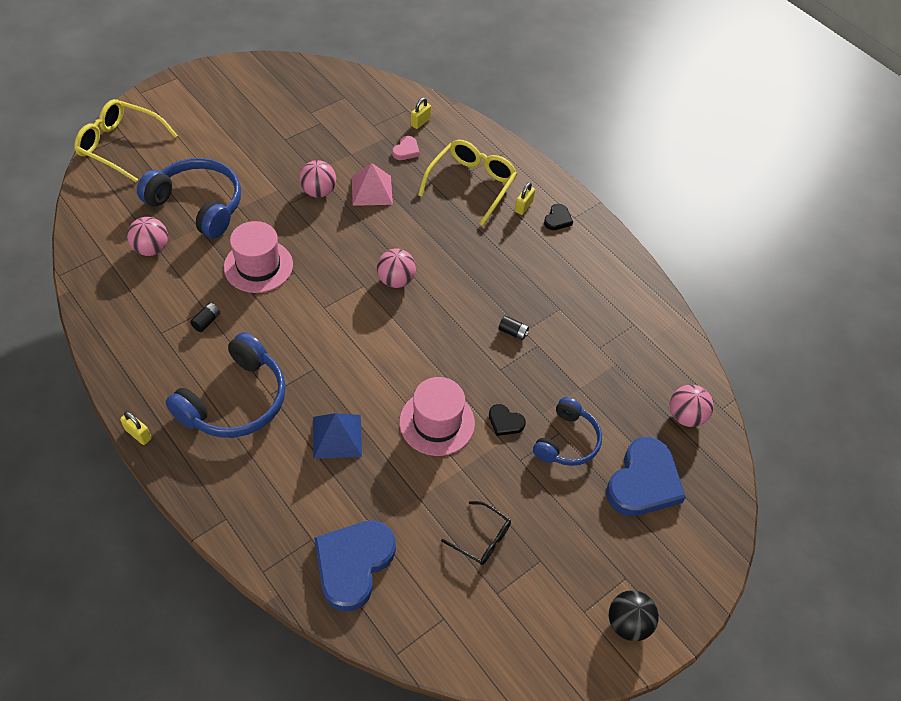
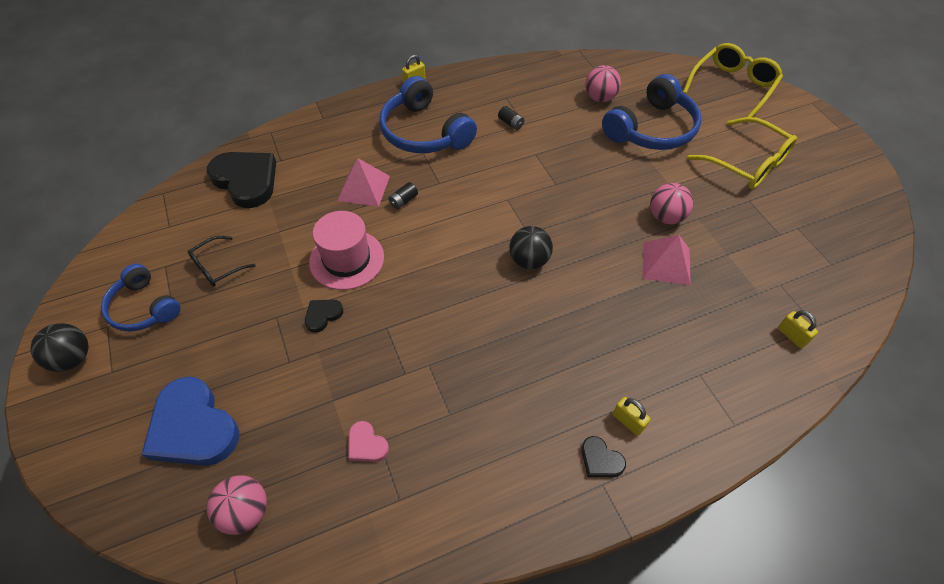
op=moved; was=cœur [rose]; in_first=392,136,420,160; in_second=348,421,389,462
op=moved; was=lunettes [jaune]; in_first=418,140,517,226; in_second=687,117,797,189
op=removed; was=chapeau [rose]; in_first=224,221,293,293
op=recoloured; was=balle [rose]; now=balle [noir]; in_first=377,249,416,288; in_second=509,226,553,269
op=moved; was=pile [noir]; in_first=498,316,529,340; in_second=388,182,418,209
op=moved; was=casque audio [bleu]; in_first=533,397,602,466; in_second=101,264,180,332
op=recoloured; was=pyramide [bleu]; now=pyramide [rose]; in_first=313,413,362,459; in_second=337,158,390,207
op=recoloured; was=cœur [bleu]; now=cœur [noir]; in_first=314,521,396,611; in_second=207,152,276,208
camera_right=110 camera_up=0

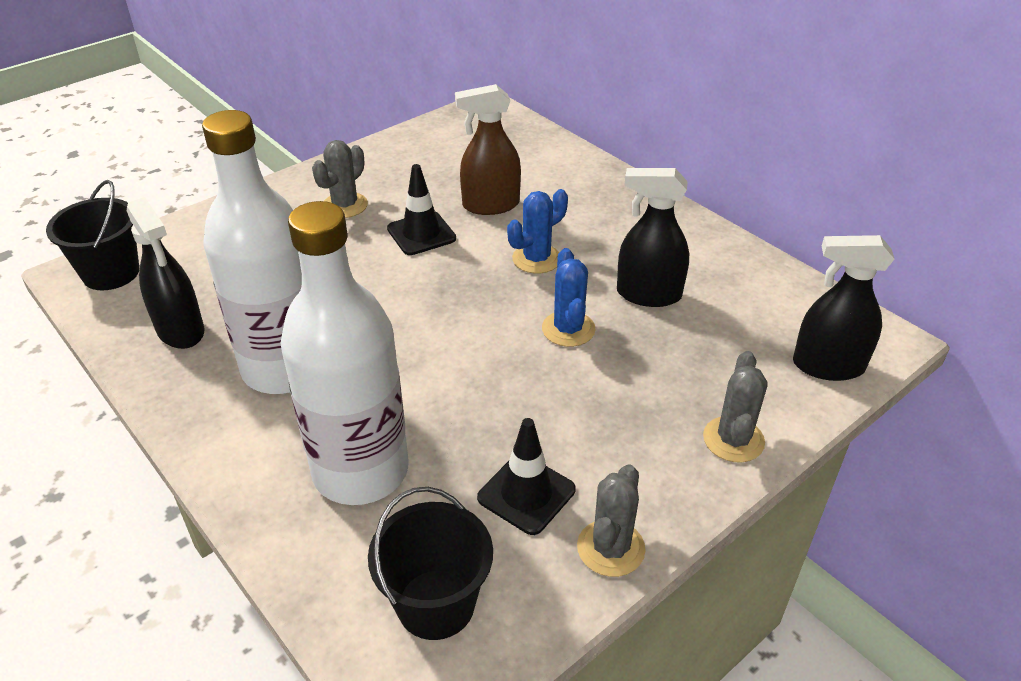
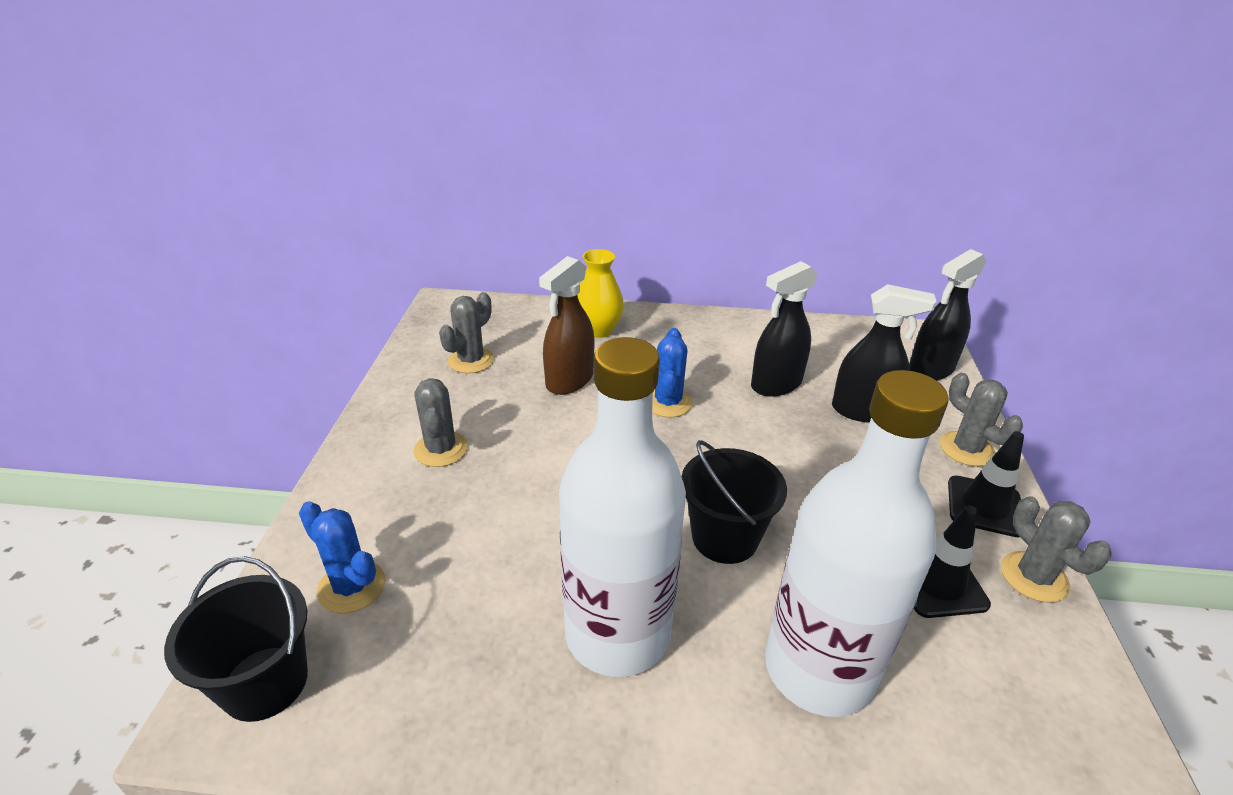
op=moved; was=cône de chantier [noir]; in_first=387,164,456,255; in_second=948,431,1024,537
op=moved; was=vaporisateur [noir]; in_first=127,197,204,349; in_second=832,284,937,423
op=moved; was=cactus [bleu]; in_first=542,248,596,347; in_second=299,501,385,614
op=moved; was=seau [noir]; in_first=368,487,493,640; in_second=681,440,787,564
op=added; now=vase [jaune]; in_second=578,249,624,338
op=added; now=cactus [gris]; in_second=439,292,494,373
camera_right=-45 camera_up=-5

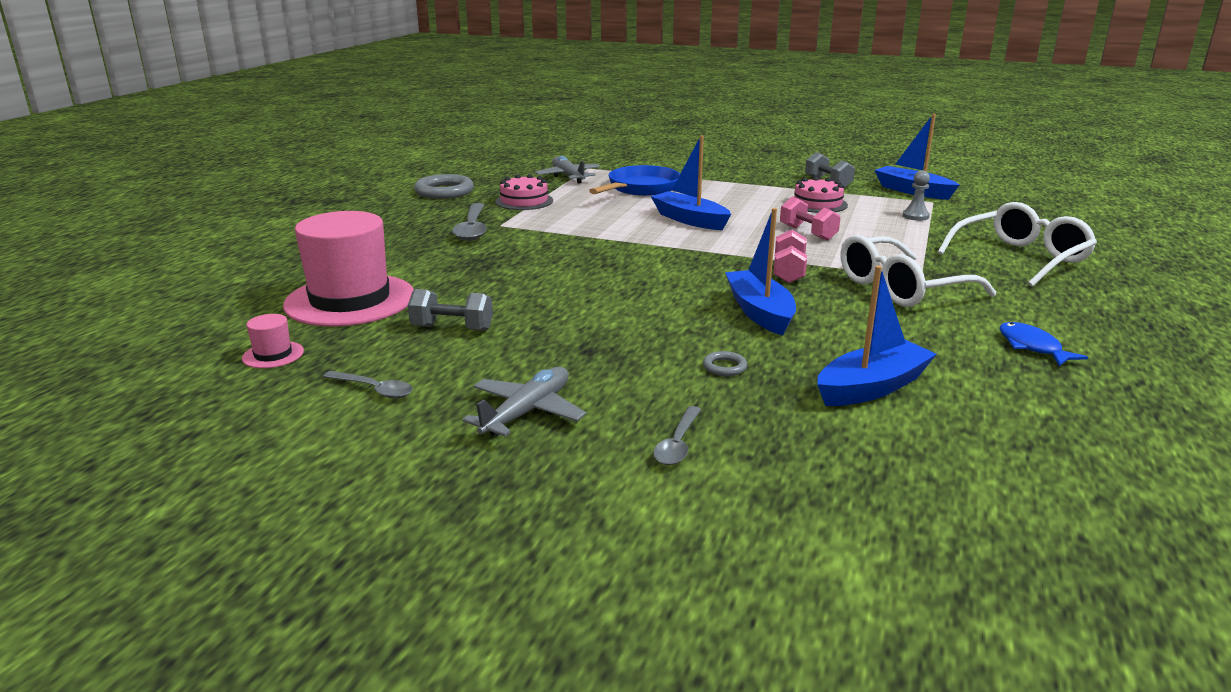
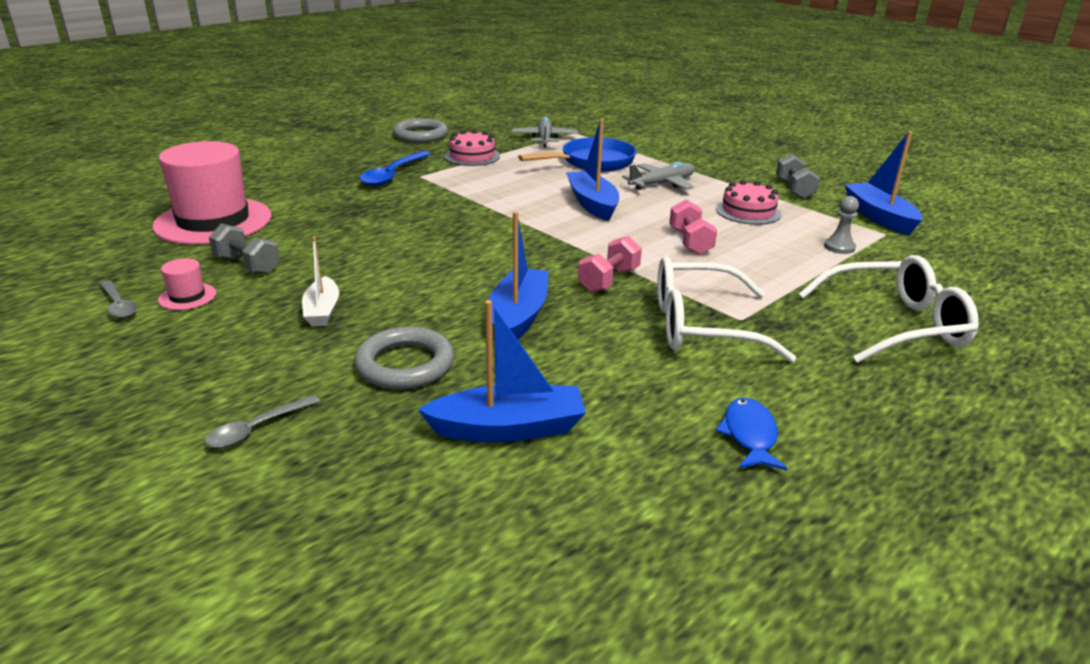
op=recoloured; was=cuillère [gris]; now=cuillère [bleu]; in_first=452,203,487,241; in_second=359,151,430,186
op=moved; was=chapeau [rose]; in_first=242,314,304,368; in_second=158,258,216,310
op=resized; was=anneau [gris]; in_first=703,351,747,376; in_second=354,327,454,389; ratio=2.16
op=moved; was=avion [gris]; in_first=462,367,586,436; in_second=622,162,695,190
op=added; now=bateau [blanc]; in_second=302,237,339,327
camera_right=25 camera_up=5

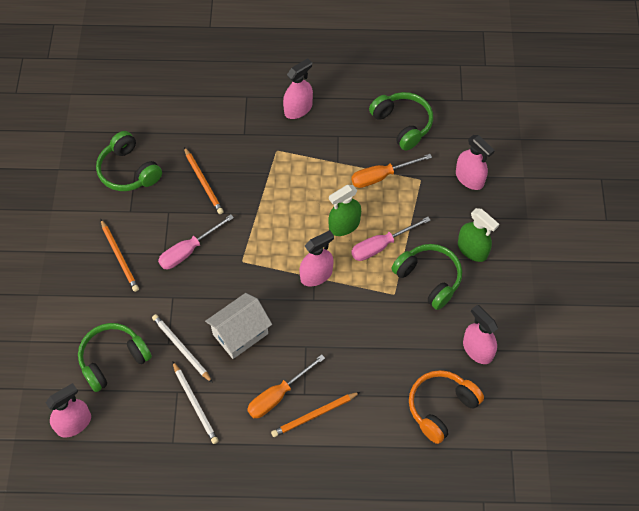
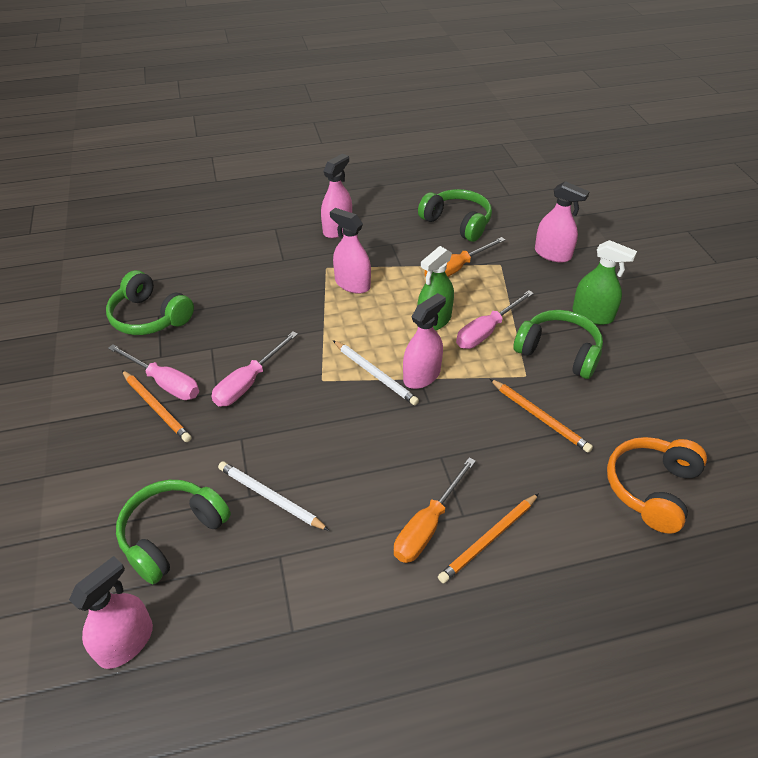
op=moved; was=crayon [orange]; in_first=184,147,224,214; in_second=490,379,593,453
op=removed; was=maison [blanc]; in_first=205,293,272,359
op=moved; was=vaporisateur [rose]; in_first=463,305,498,364; in_second=330,208,371,294
op=moved; was=crayon [blanc]; in_first=172,361,219,444; in_second=333,340,419,405
op=added; now=tournevis [rose]; in_second=108,344,199,400
camera_right=-15 camera_up=-15

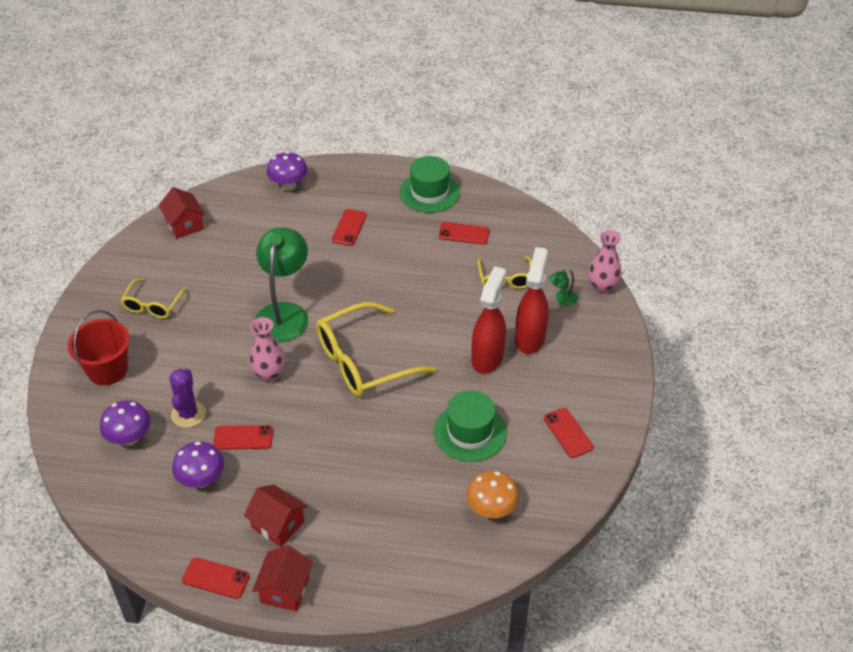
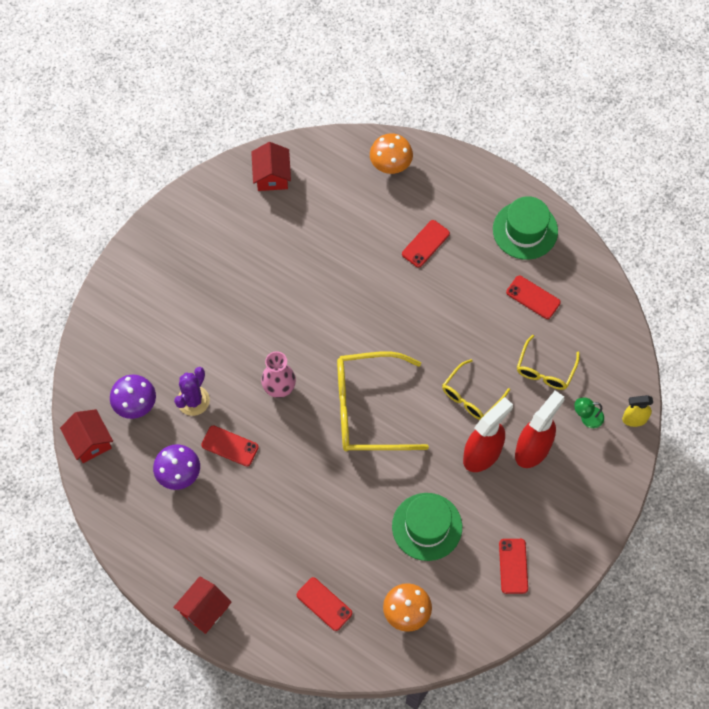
op=recoloured; was=champignon [violet]; now=champignon [orange]; in_first=267,152,308,191; in_second=370,133,413,174
op=removed; was=lampe [vert]; in_first=255,227,308,342
op=replaced; was=vase [rose]; now=vaporisateur [jaune]; in_first=588,230,622,294; in_second=622,395,653,427
op=moved; was=lunettes [jaune]; in_first=120,279,188,319; in_second=442,359,510,420
op=removed; was=seau [rouge]; in_first=68,310,130,385
op=moved; was=maison [rouge]; in_first=244,484,307,547; in_second=60,409,113,463
op=moved; was=téléphone [rouge]; in_first=182,557,250,599; in_second=297,577,352,631
camera_right=25 camera_up=20

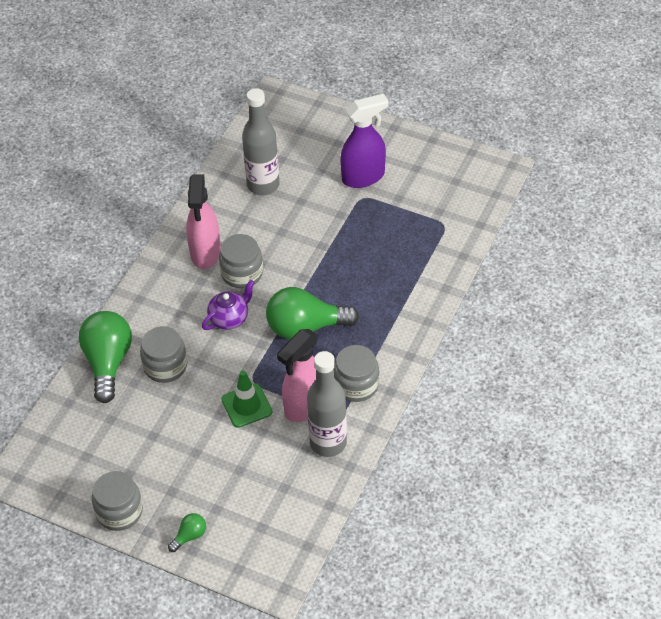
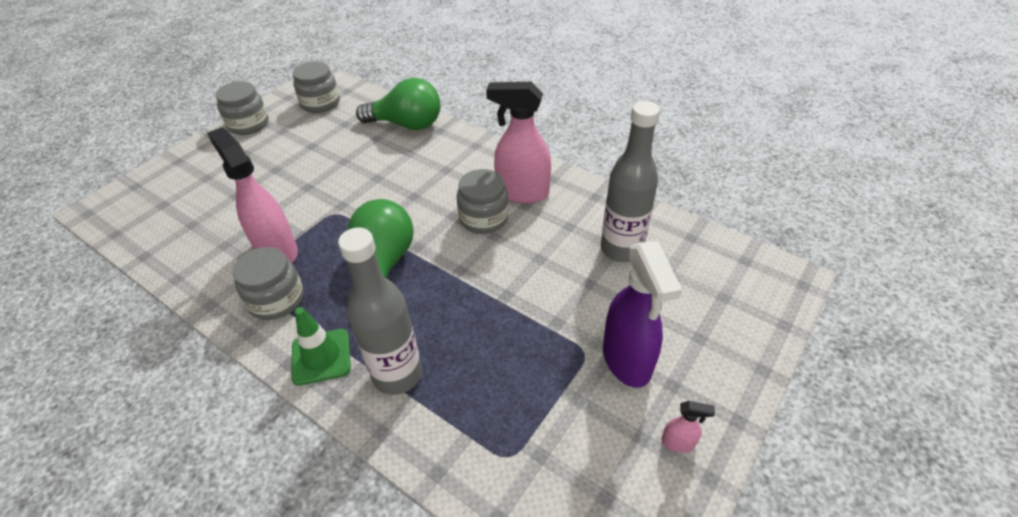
op=removed; was=théière [violet]; in_first=202,280,255,330
op=moved; was=bocal [gris]; in_first=140,326,187,383; in_second=293,61,340,113
op=moved; was=bouteille [gris]; in_first=307,351,347,457; in_second=338,227,422,395
op=moved; was=cône de chantier [vert]; in_first=221,371,272,428; in_second=291,307,351,386
op=removed; was=ampoule [vert]; in_first=168,513,206,552
op=added; now=vaporisateur [rose]; in_second=661,401,715,453
camera_right=100 camera_up=-5

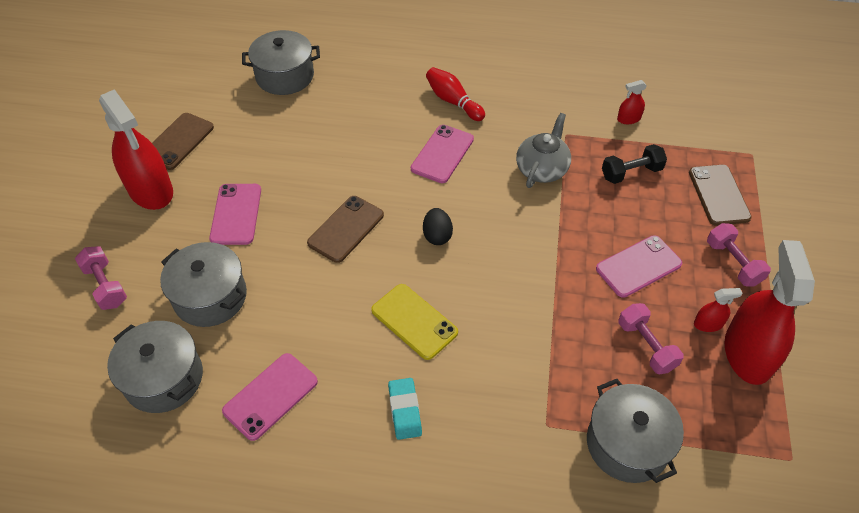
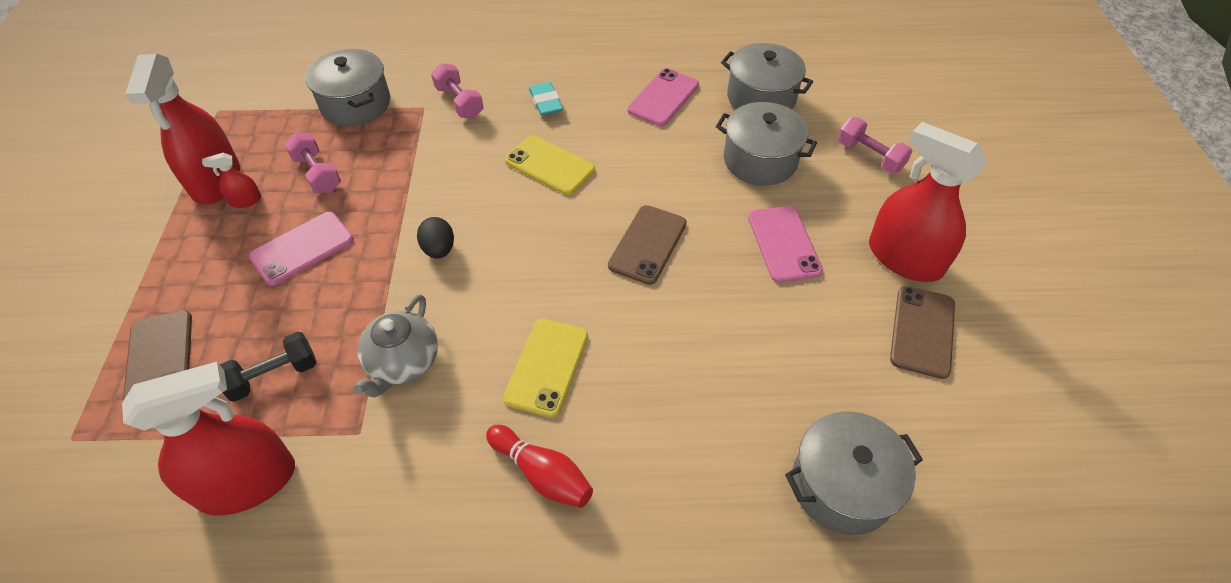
op=resized; was=vaporisateur [rouge]; in_first=617,80,647,124; in_second=122,362,295,516; ratio=2.36
op=recoloured; was=téléphone [rose]; now=téléphone [jaune]; in_first=411,125,474,183; in_second=503,318,588,418
op=moved; was=œuf [noir]; in_first=423,208,453,245; in_second=417,217,454,259
op=moved; was=haltère [rose]; in_first=707,223,771,287; in_second=431,63,484,119
camera_right=170 camera_up=0

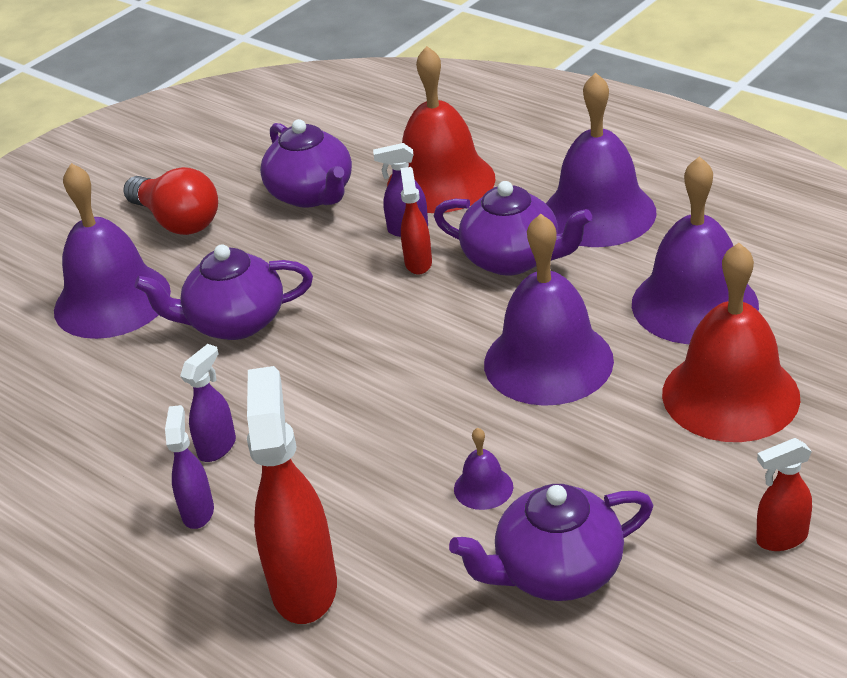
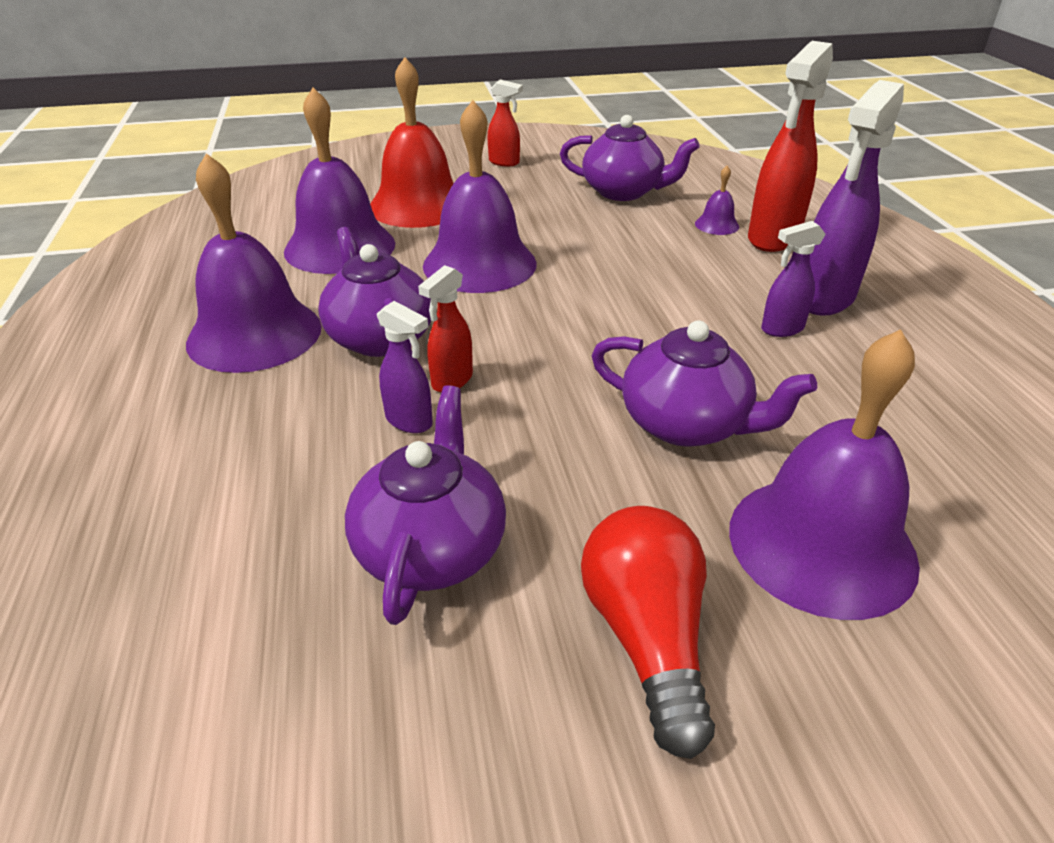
op=removed; was=cloche [rouge]; in_first=387,46,496,213
op=resized; was=vaporisateur [violet]; in_first=165,405,214,529; in_second=809,80,904,316; ratio=1.91
op=moved; was=cloche [violet]; in_first=454,428,513,510; in_second=695,166,739,235
camera_right=-145 camera_up=0

